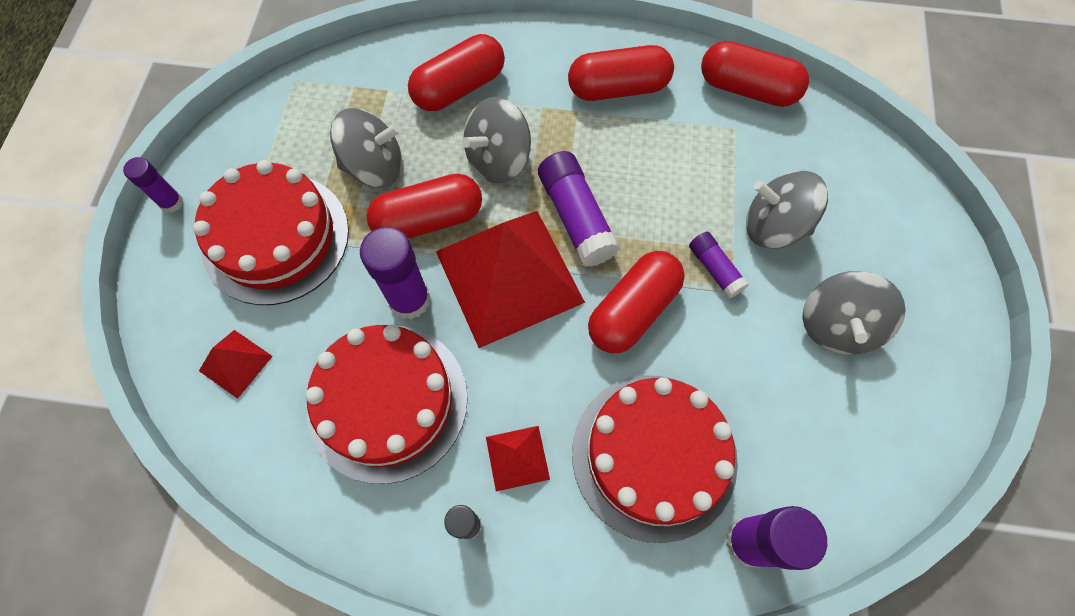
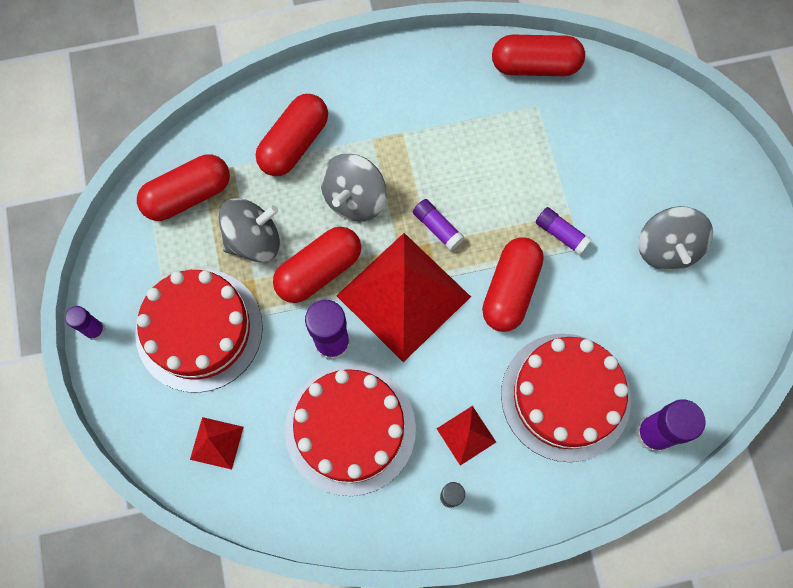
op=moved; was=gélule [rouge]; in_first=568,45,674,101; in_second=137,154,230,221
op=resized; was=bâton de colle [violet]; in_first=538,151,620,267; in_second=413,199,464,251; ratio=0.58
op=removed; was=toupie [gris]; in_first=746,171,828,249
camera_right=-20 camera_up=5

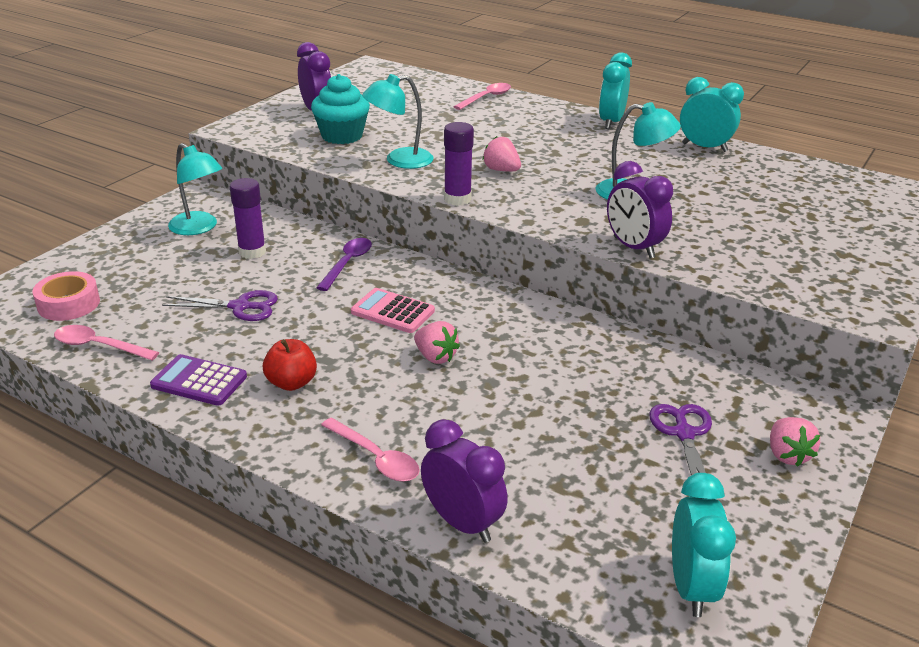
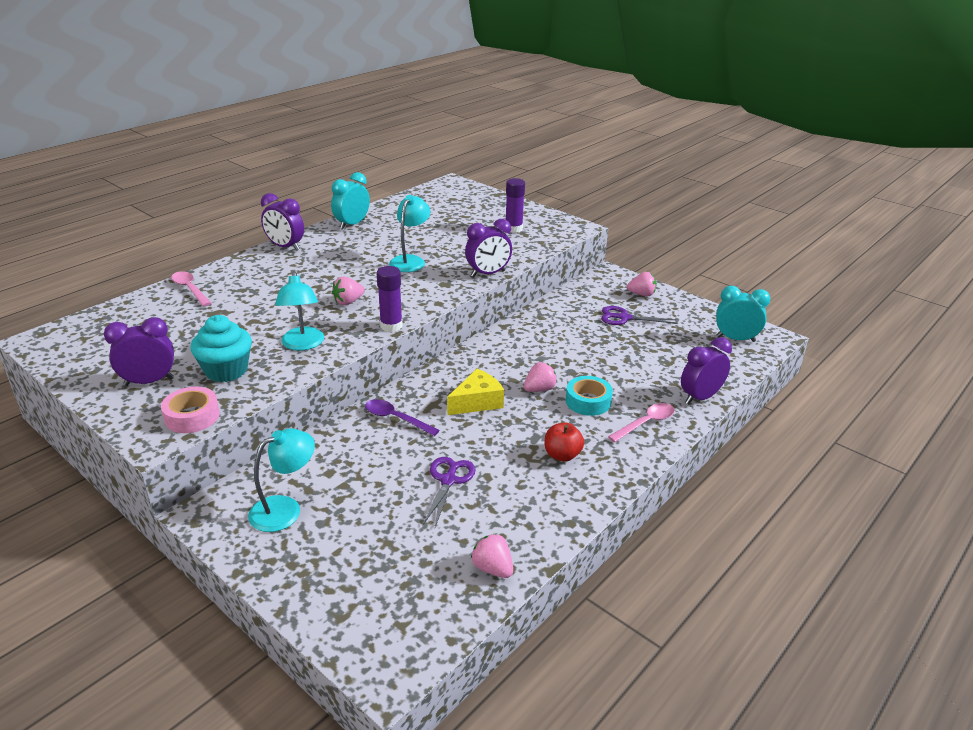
op=recoloured; was=réveil [turquoise]; now=réveil [violet]; in_first=599,52,632,129; in_second=261,193,304,251
op=moved; was=bâton de colle [violet]; in_first=230,178,266,259; in_second=506,178,525,233
op=moved; was=ruban adhésif [rose]; in_first=32,271,100,321; in_second=161,387,220,433
op=replaced; was=calculatrice [rose]; now=fromage [jaune]; in_first=351,288,435,333; in_second=447,369,504,415
op=replaced; was=cuillère [rose]; now=fraise [rose]; in_first=54,325,159,360; in_second=471,533,513,578
op=removed; was=calculatrice [violet]; in_first=150,354,247,406
op=added; now=ruban adhésif [turquoise]; in_second=566,376,613,416
camera_right=-80 camera_up=0

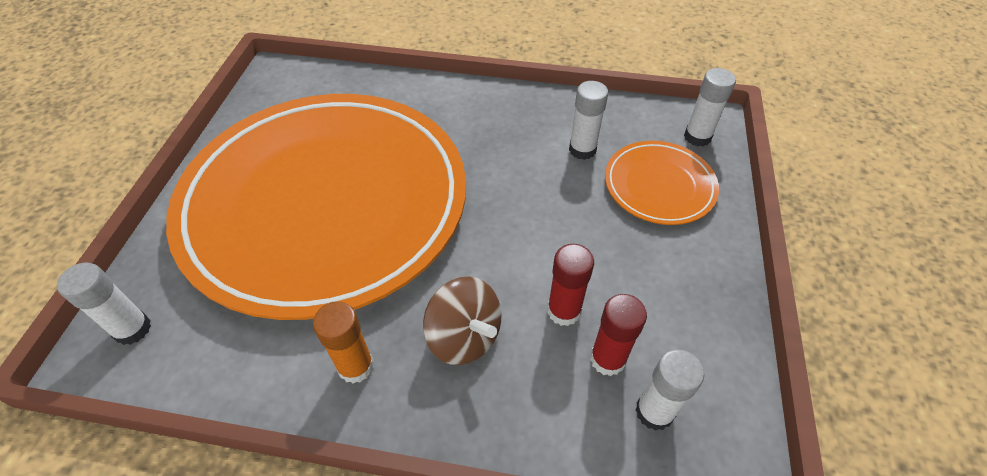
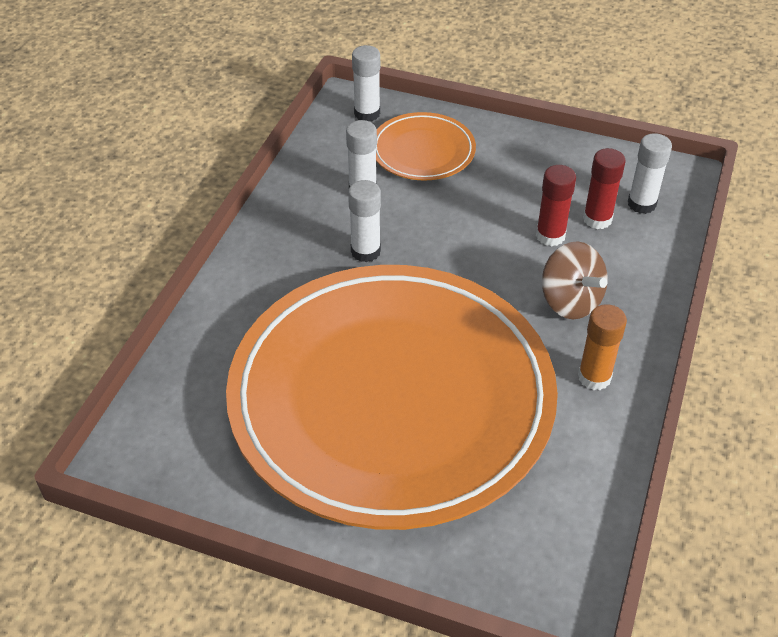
op=moved; was=bâton de colle [blanc]; in_first=57,263,151,345; in_second=348,180,381,262
op=turned; was=toupie [marron]; in_first=423,276,501,365; in_second=542,241,608,319; clockwise=90
camera_right=-80 camera_up=-5

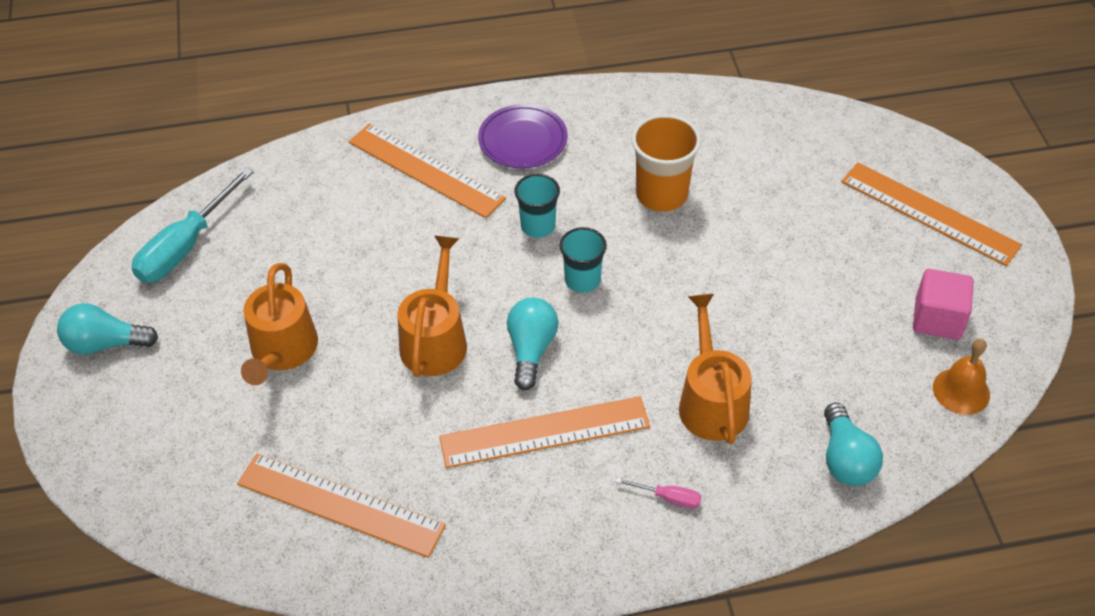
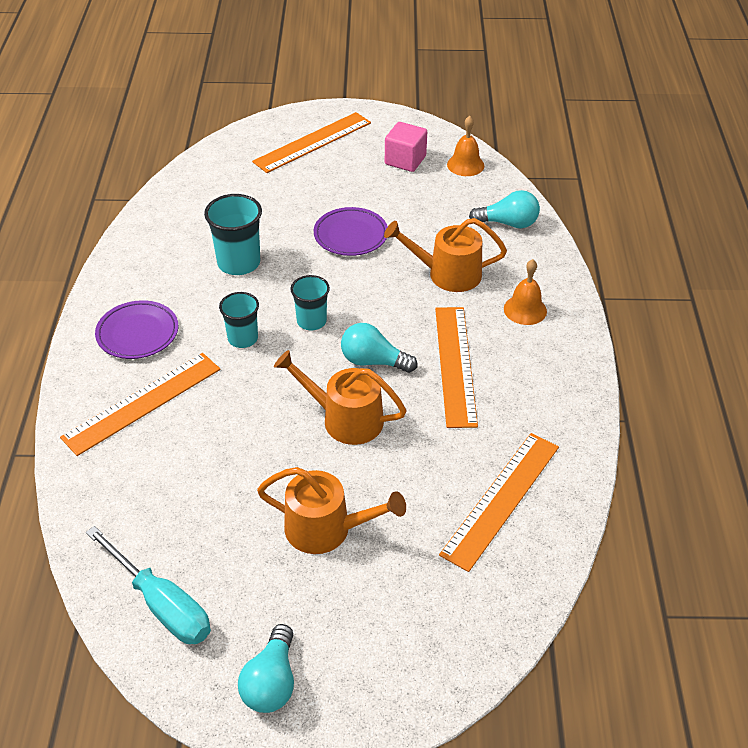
op=recoloured; was=gobelet [orange]; now=gobelet [turquoise]; in_first=631,114,701,212; in_second=204,194,262,275
op=replaced; was=tournevis [rose]; now=cloche [orange]; in_first=616,478,701,509; in_second=504,259,547,325
op=added; now=assiette [violet]; in_second=314,207,388,256
camera_right=-80 camera_up=-5

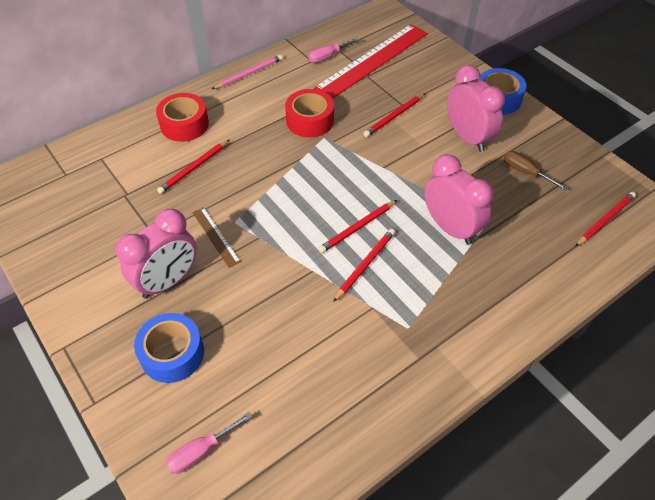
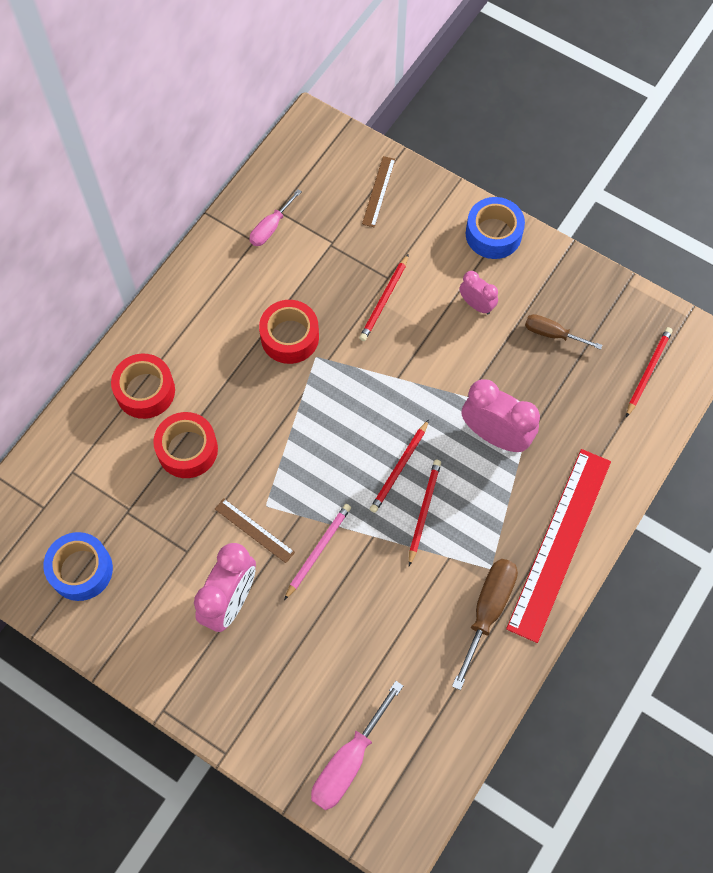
op=moved; was=règle [rouge]; in_first=314,24,428,99; in_second=506,449,611,643
op=moved; was=crayon [rose]; in_first=212,55,283,89; in_second=284,504,351,600
op=resized; was=réveil [rose]; in_first=447,65,505,152; in_second=459,271,498,314; ratio=0.55
op=replaced; was=crayon [rouge]; now=ruban adhésif [rouge]; in_first=157,140,229,194; in_second=153,412,218,478
op=moved; was=ruban adhésif [bleu]; in_first=134,313,204,383; in_second=43,532,113,601
op=resized; was=tournevis [rose]; in_first=166,412,252,474; in_second=311,681,403,810; ratio=1.6
op=added; now=règle [marron]; in_second=362,156,395,228
op=added; now=tournevis [marron]; in_second=452,559,518,690
camera_right=-20 camera_up=15

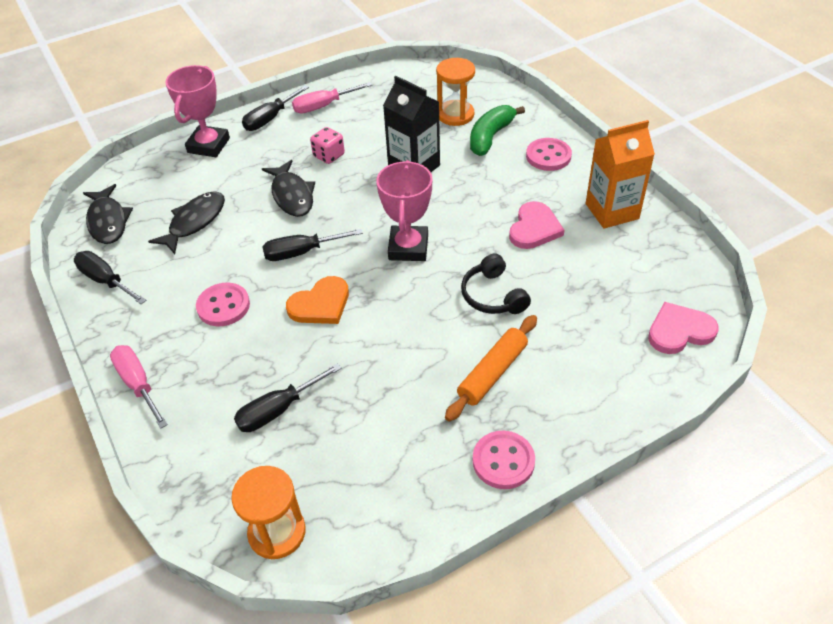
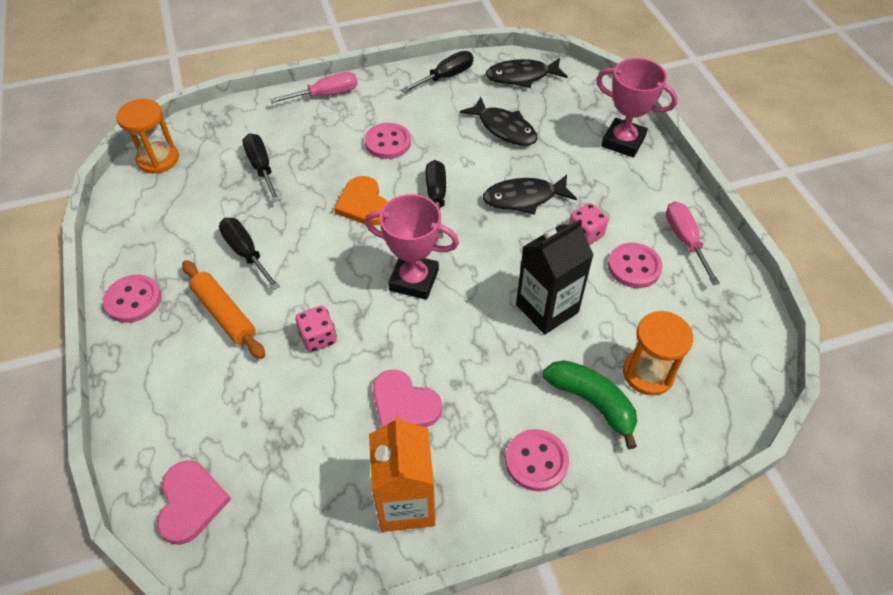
op=moved; was=tournevis [noir]; in_first=242,85,309,131; in_second=219,218,280,290
op=replaced; was=casque audio [noir]; now=dé [rose]; in_first=461,254,531,314; in_second=296,306,337,352
op=added; now=bouton [rose]; in_second=608,243,663,288
camera_right=100 camera_up=5

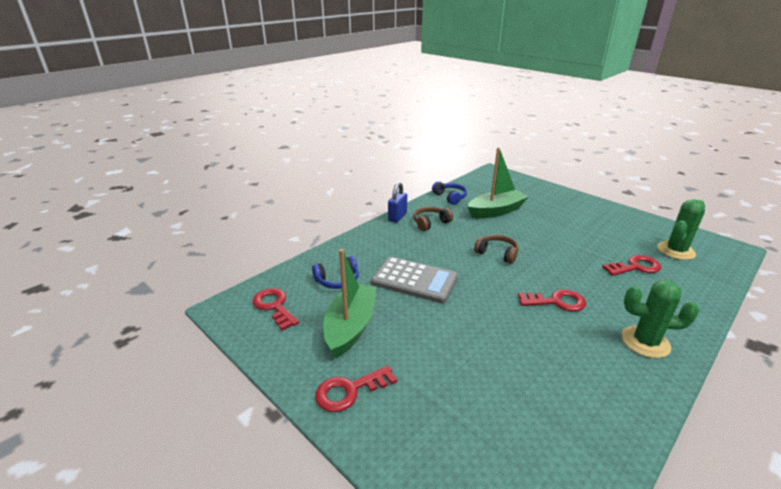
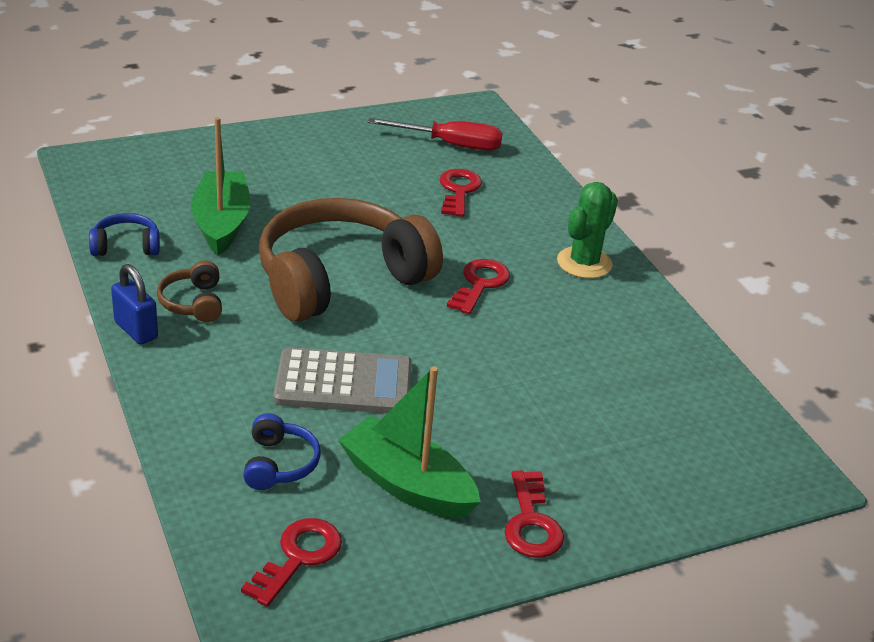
op=replaced; was=cactus [vert]; now=tournevis [rouge]; in_first=658,199,705,260; in_second=367,118,503,151
op=resized; was=casque audio [marron]; in_first=474,235,519,264; in_second=259,198,443,322; ratio=2.44
op=turned; was=calculatrice [gris]; in_first=371,257,458,303; in_second=274,347,412,413; clockwise=45
op=turned; was=clé [rouge]; in_first=252,288,299,331; in_second=241,518,342,607; clockwise=135
camera_right=-70 camera_up=5

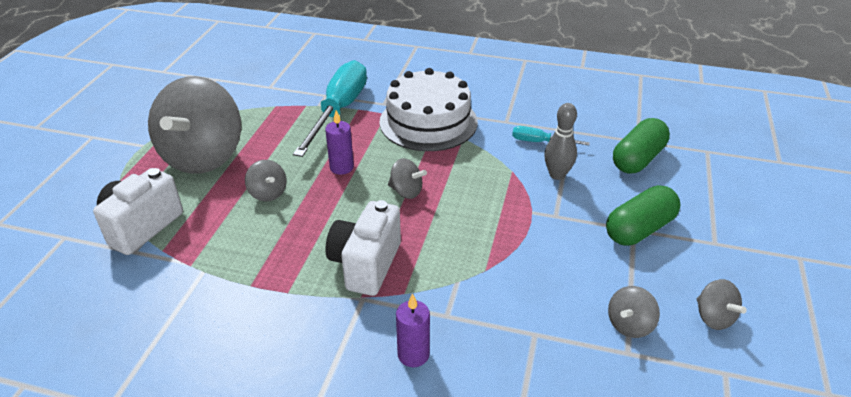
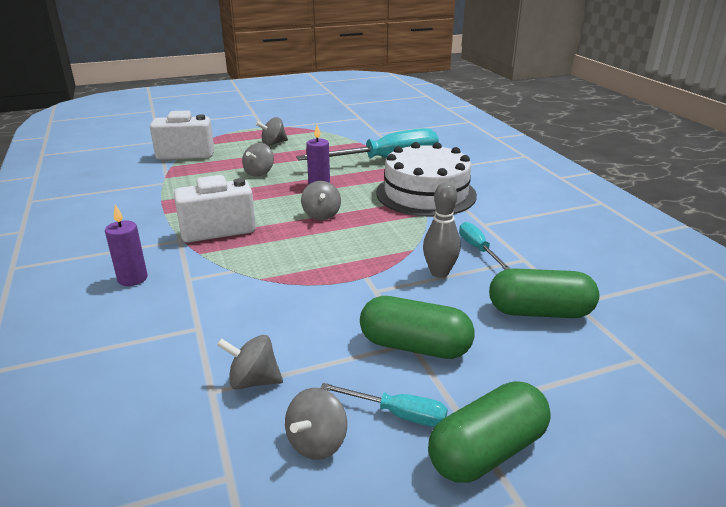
op=resized; was=toupie [gris]; in_first=148,76,241,174; in_second=256,117,288,146; ratio=0.41
op=added; now=gélule [vert]; in_second=428,381,551,483
op=added; now=tournevis [turquoise]; in_second=320,383,448,427
camera_right=55 camera_up=-10

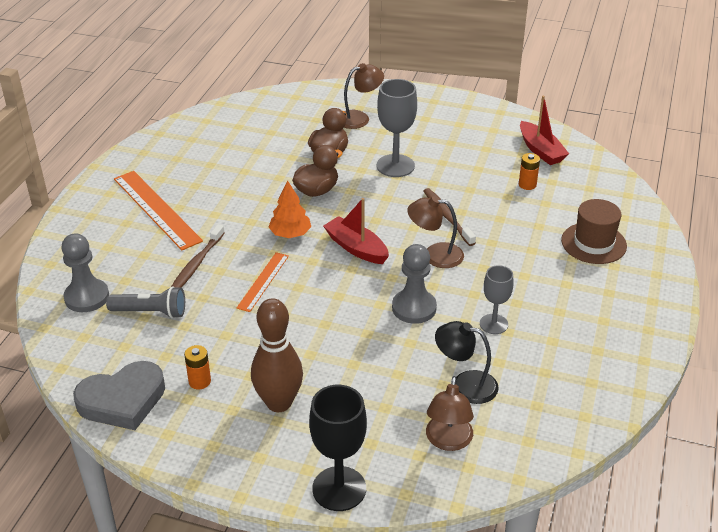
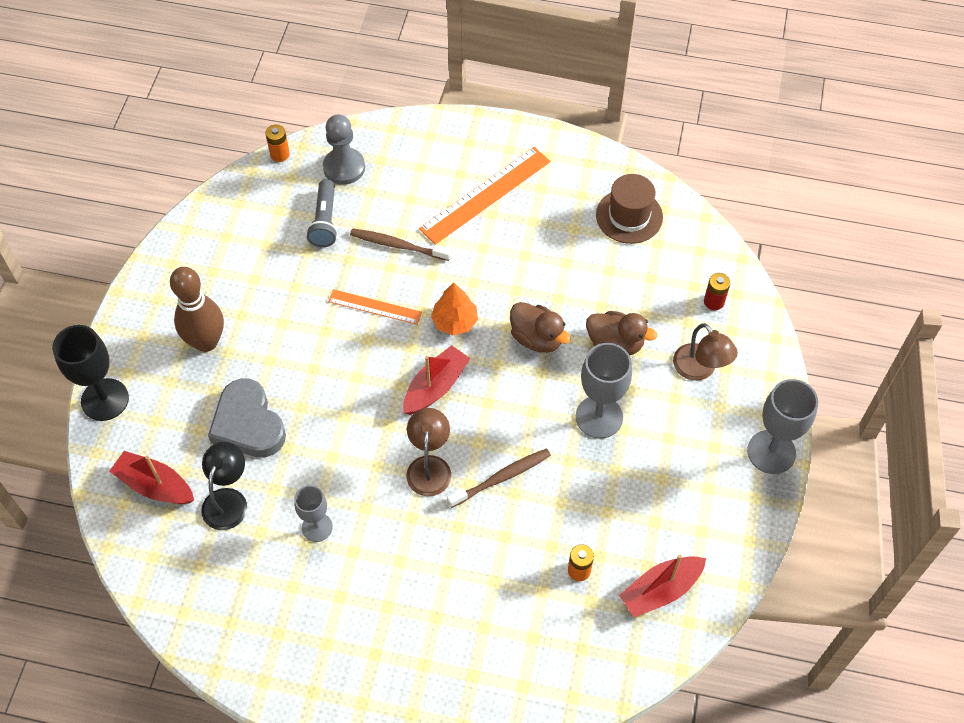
op=moved; was=chapeau [marron]; in_first=561,199,627,264; in_second=596,174,663,244
op=removed; was=pion [gris]; in_first=392,244,437,324
op=moved; was=pile [orange]; in_first=184,345,211,389; in_second=265,124,290,162
op=moved; was=cœur [gris]; in_first=73,361,165,430; in_second=208,378,286,458
op=replaced; was=lampe [marron]; now=bateau [rouge]; in_first=426,376,474,451; in_second=109,451,194,504
op=added; now=pile [rouge]; in_second=704,273,731,310
op=added; now=verre à pied [gris]; in_second=747,379,818,474
camera_right=85 camera_up=20

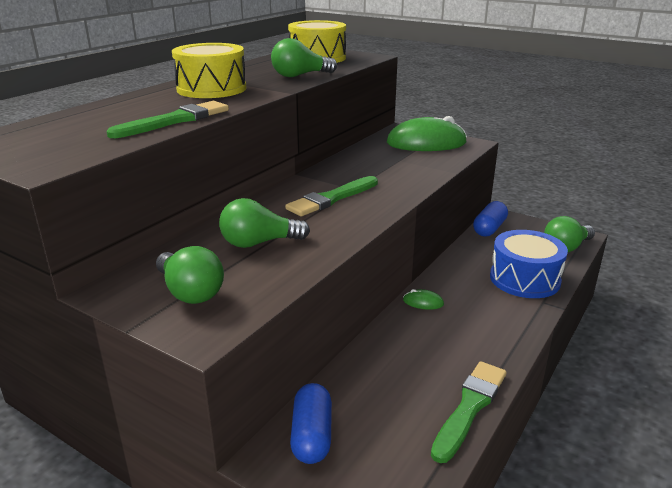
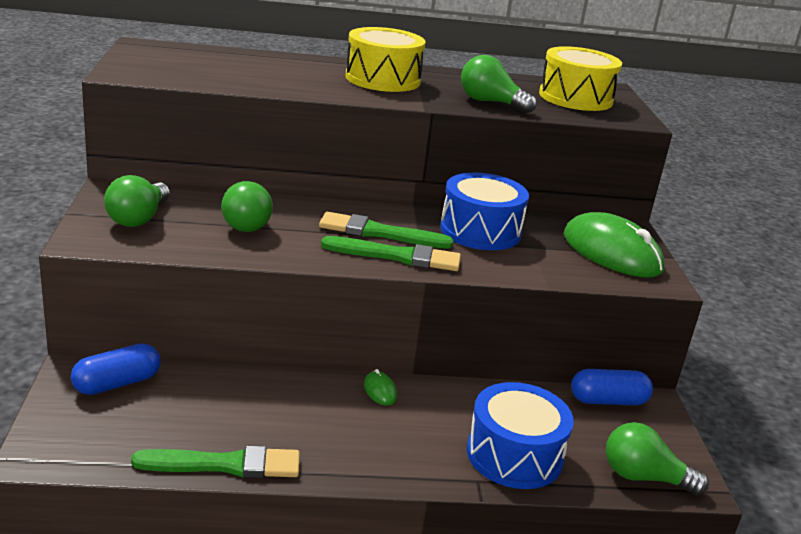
op=moved; was=pinceau [vert]; in_first=106,101,229,138; in_second=321,236,461,271
op=turned; was=ampoule [vert]; in_first=219,198,310,248; in_second=221,181,273,232; clockwise=-135
op=added; now=tambour [bleu]; in_second=440,173,529,250
camera_right=50 camera_up=0

